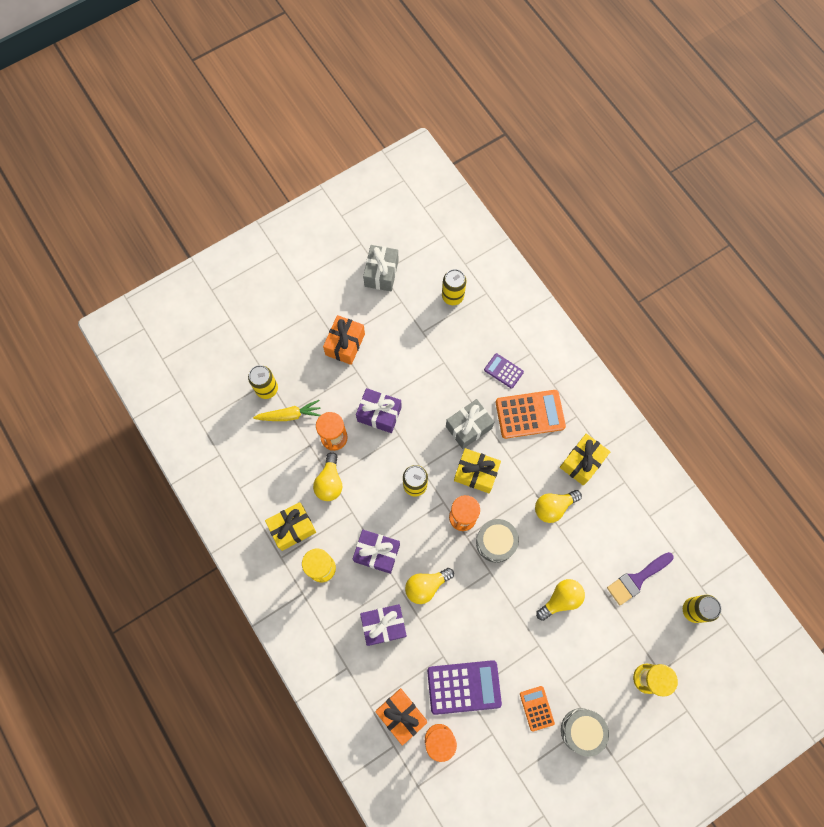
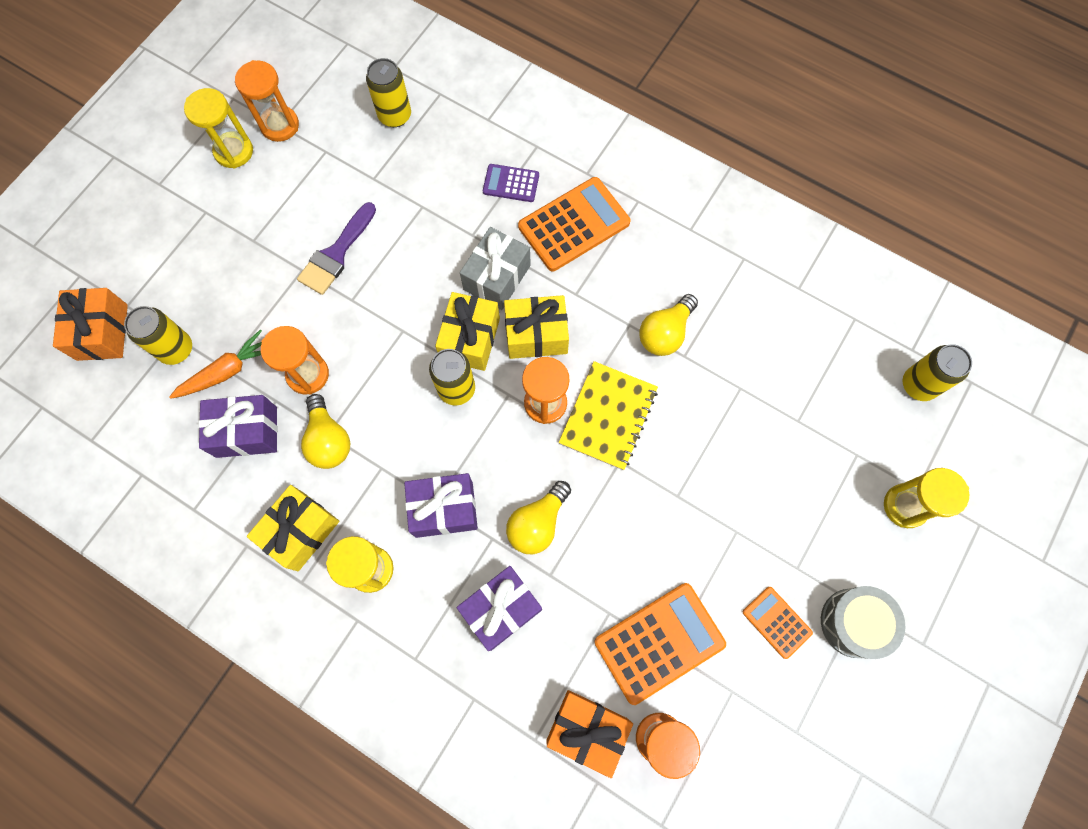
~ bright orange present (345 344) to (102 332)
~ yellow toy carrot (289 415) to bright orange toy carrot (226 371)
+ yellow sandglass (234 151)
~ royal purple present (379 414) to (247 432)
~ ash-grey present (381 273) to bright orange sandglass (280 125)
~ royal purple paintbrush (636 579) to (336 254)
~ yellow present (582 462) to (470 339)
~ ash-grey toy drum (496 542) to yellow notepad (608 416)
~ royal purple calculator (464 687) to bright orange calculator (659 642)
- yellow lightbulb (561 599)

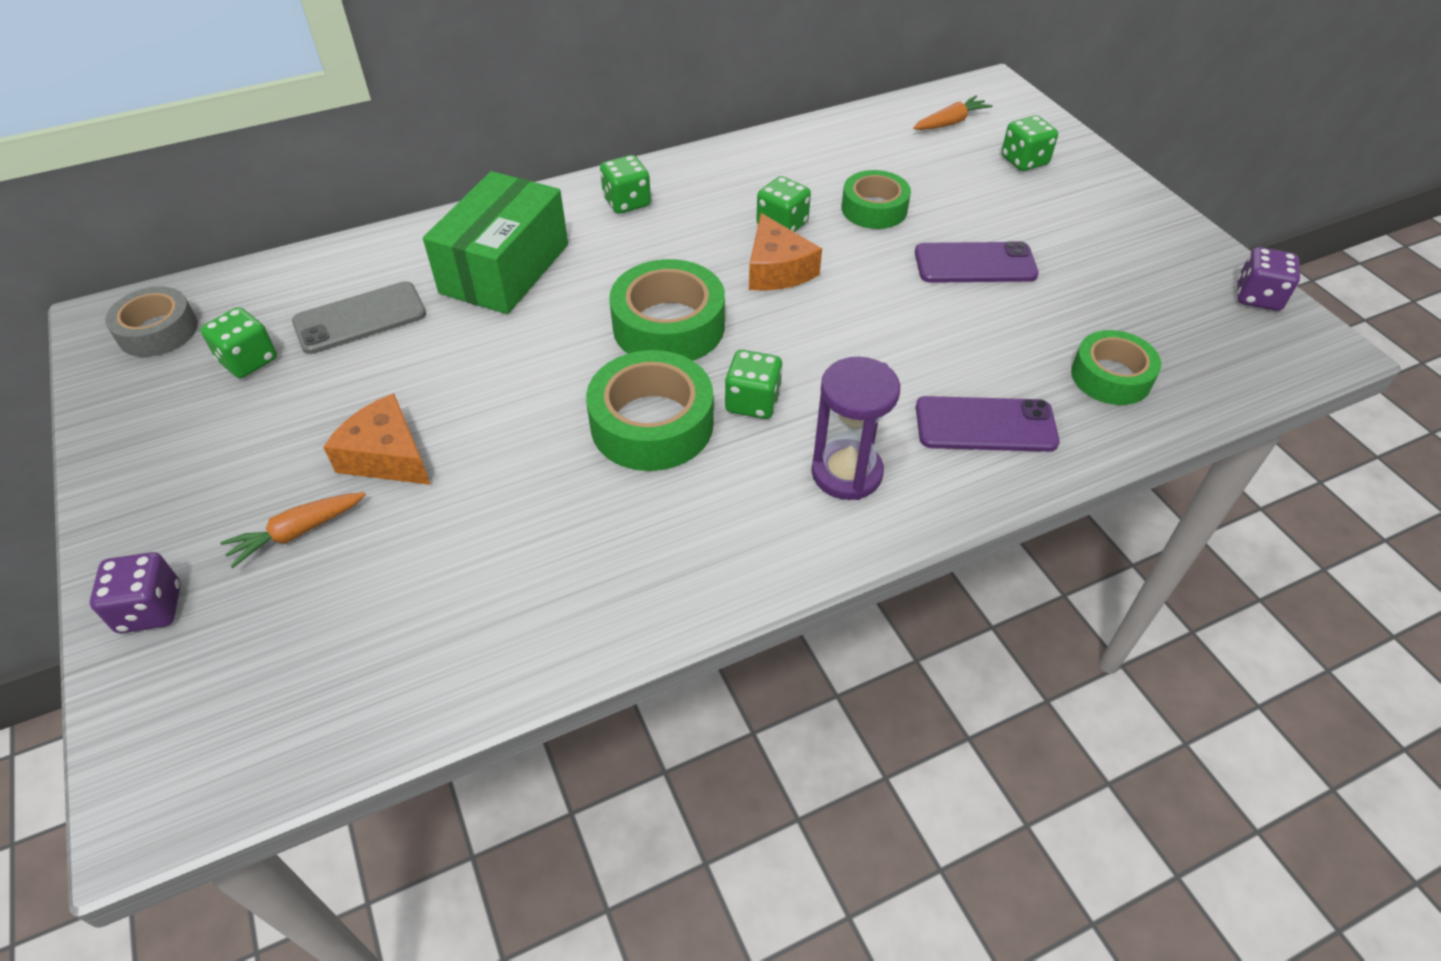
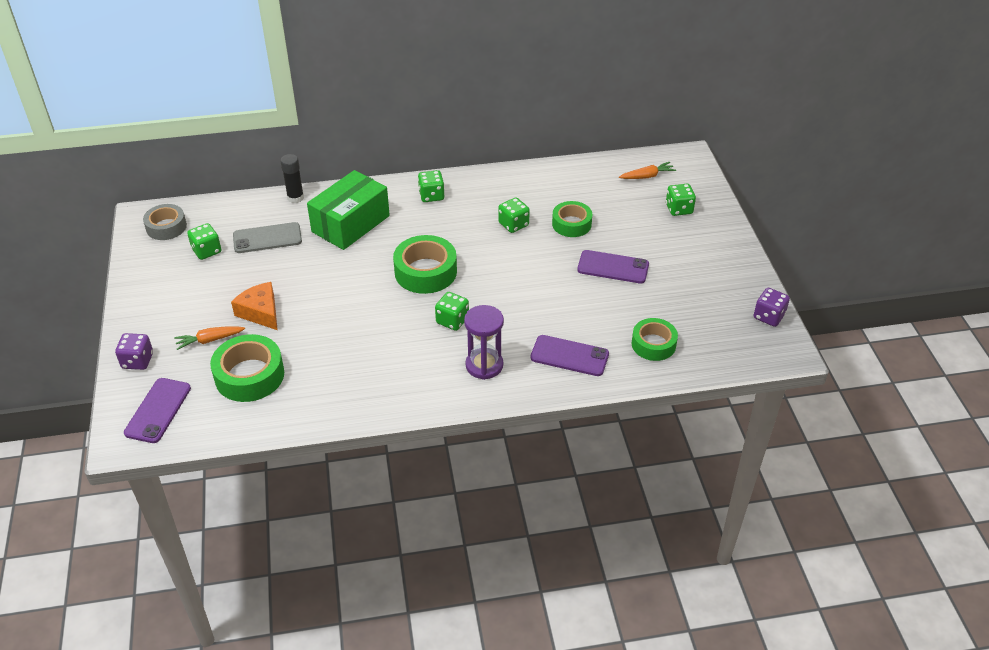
+ royal purple smartphone (158 410)
~ green roll of tape (652 424) to (249 375)
+ jet-black glue stick (295 198)
- bright orange cheese wedge (777 269)

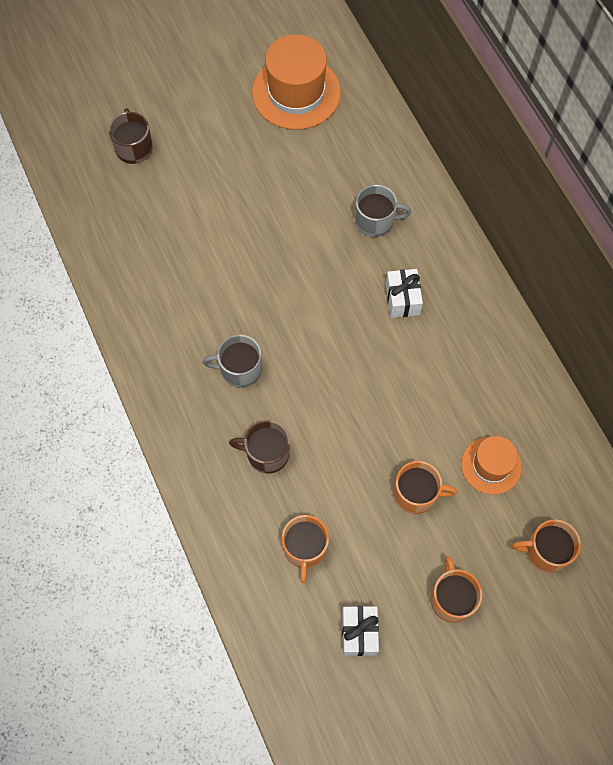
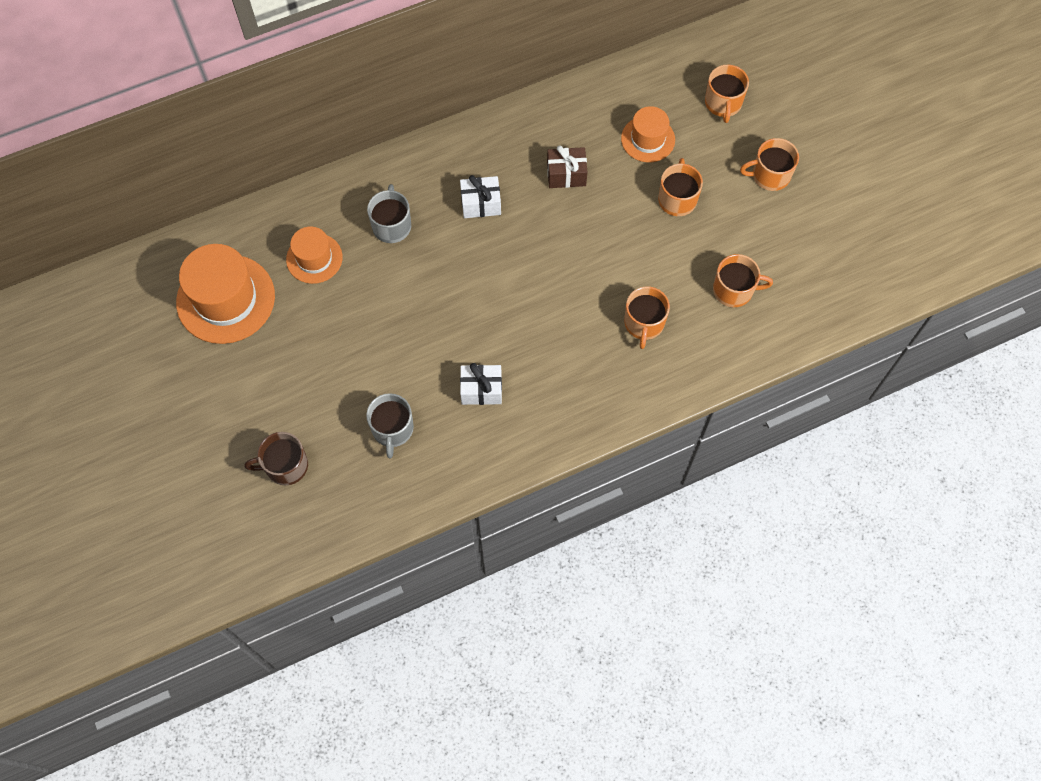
+ bright orange tall hat (314 258)
~ ash-grey coffee mug (239 369) to (392 429)
~ white present (359 633) to (481 390)
+ brown present (566 175)
~ brown coffee mug (266 453) to bright orange coffee mug (644 323)

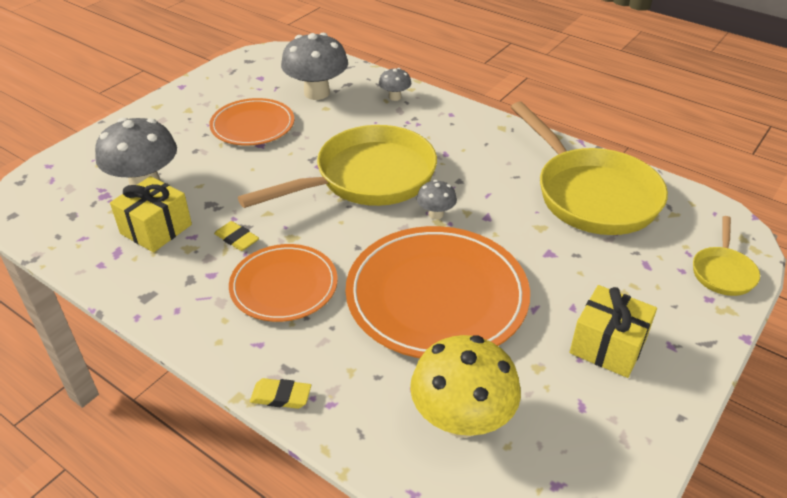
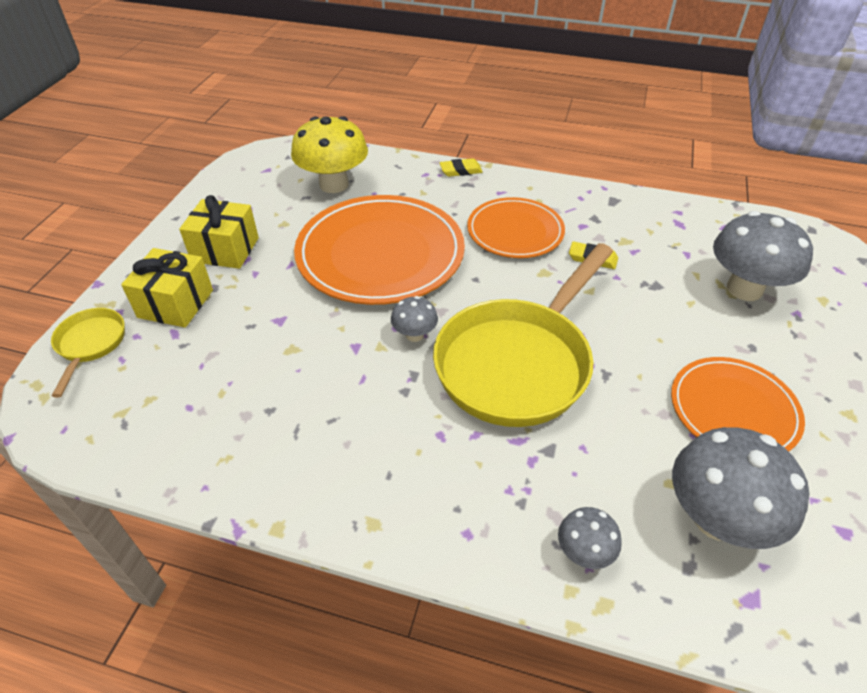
~ yellow present (156 229) to (176 303)
- yellow frying pan (591 194)

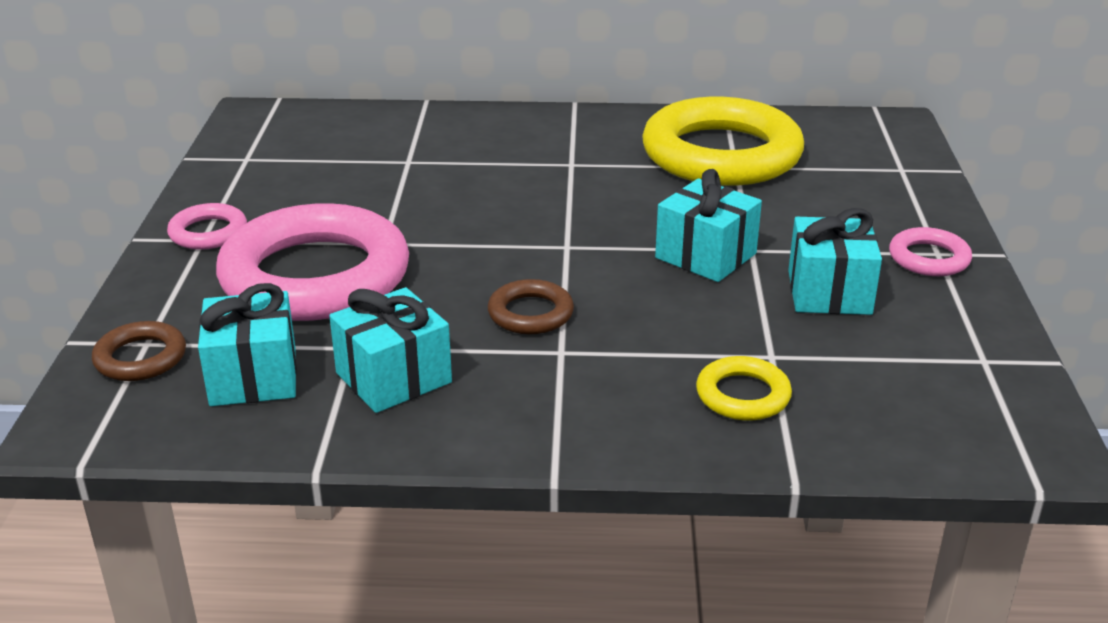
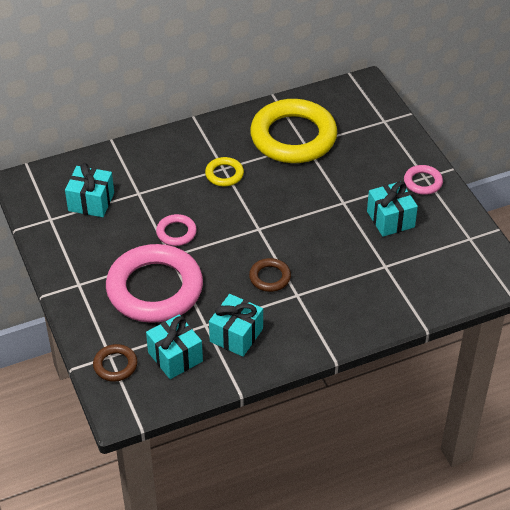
~ aqua present (705 256) to (91 202)
~ rose-pink torus (208 233) to (176 232)
~ yellow torus (743 395) to (224 174)

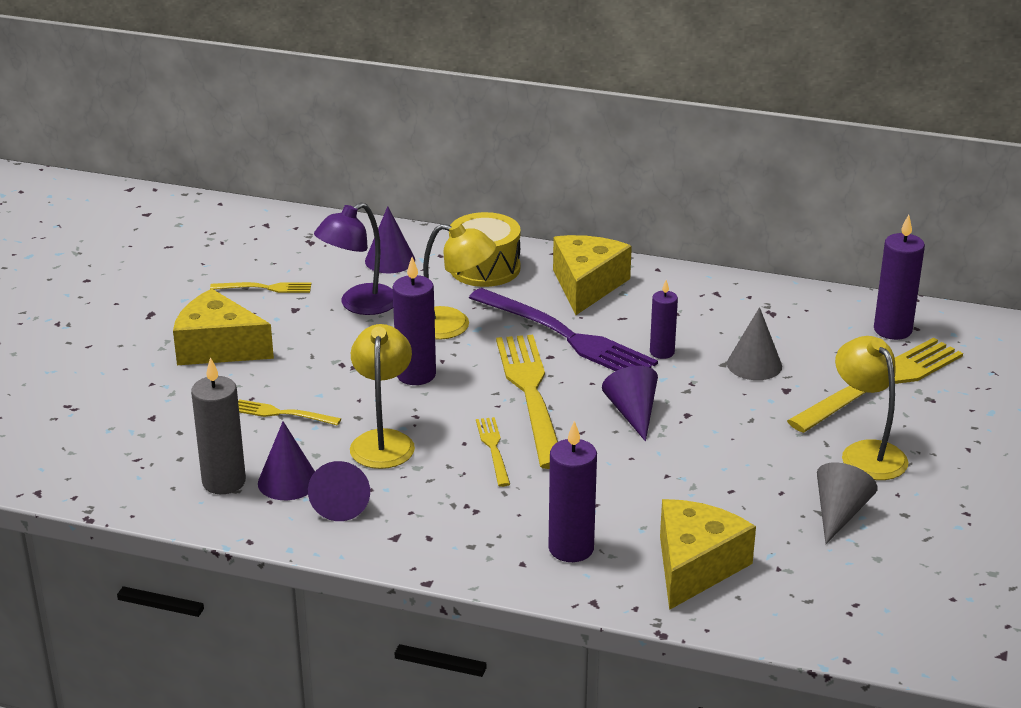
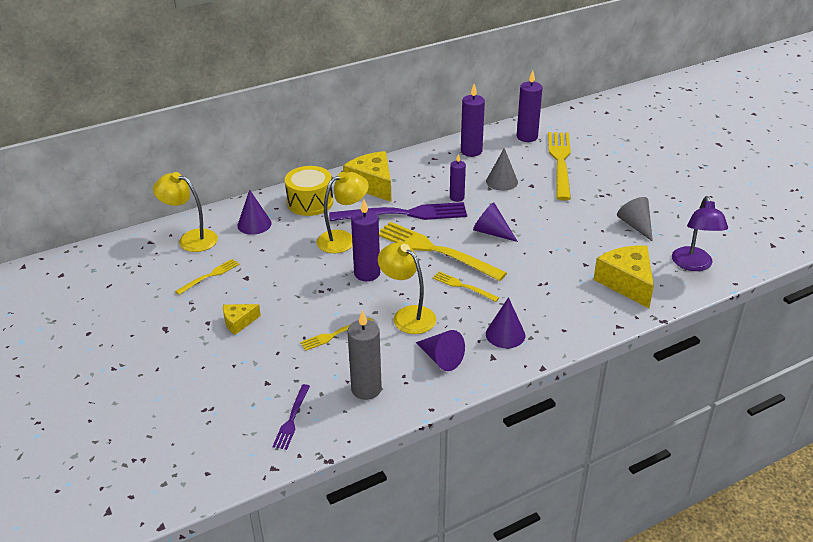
~ yellow lamp (866 453) to (191 239)
~ yellow cheese wedge (218 347) = (238 322) x0.53
+ royal purple table fork (292 419)
~ royal purple wax candle (571 548) to (471 151)
~ royal purple solid cone (288 481) to (505 334)
~ royal purple lamp (359 305) to (693 265)

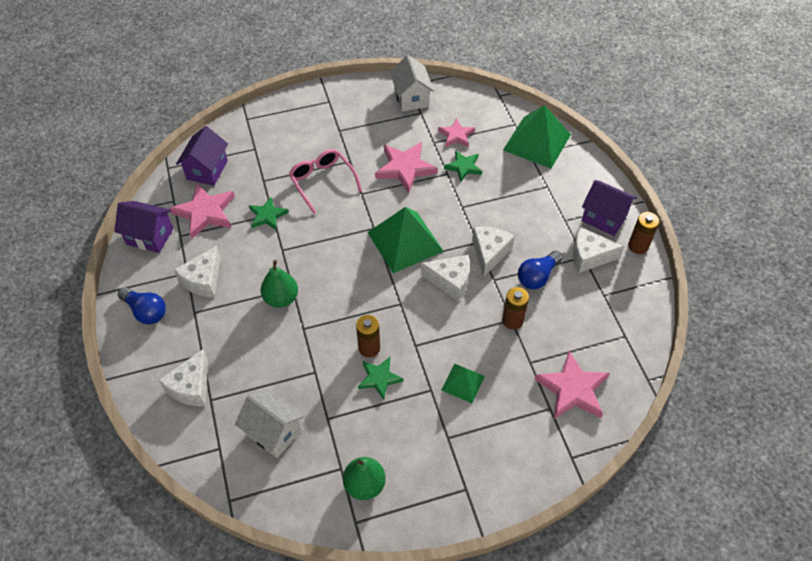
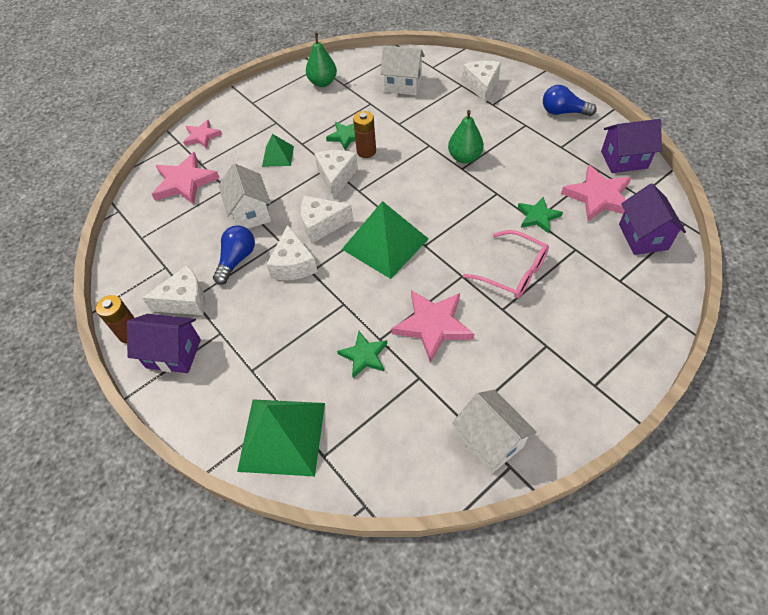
~ rose-pink star (456 135) to (202 136)
~ brown battery (512 320) to white house (250 213)
~ white cheese wedge (203 280) to (336 177)

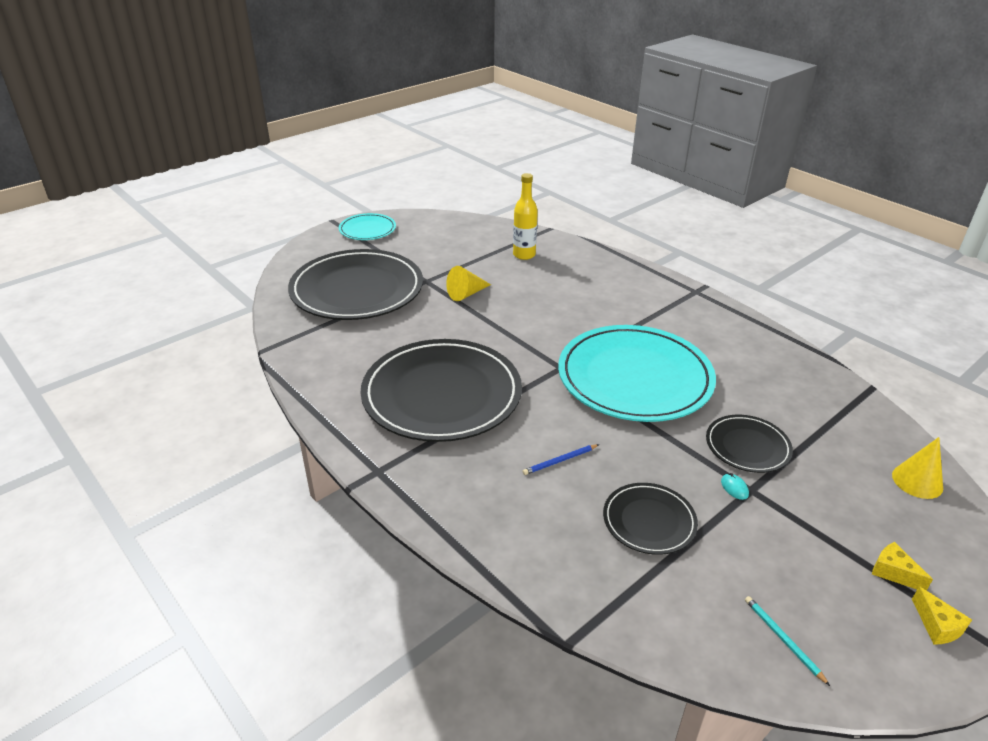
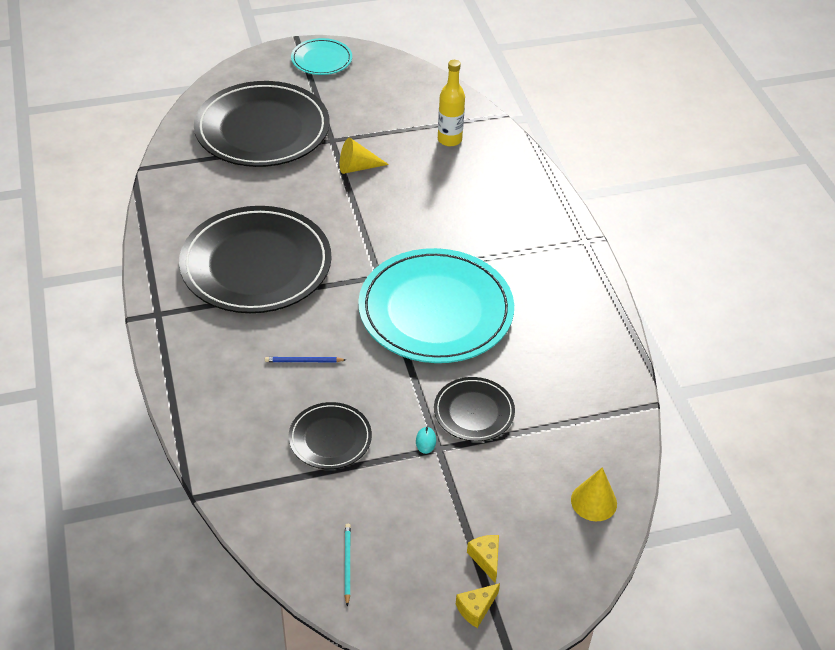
~ yellow cheese wedge (937 626) = (476 608) 45 degrees clockwise

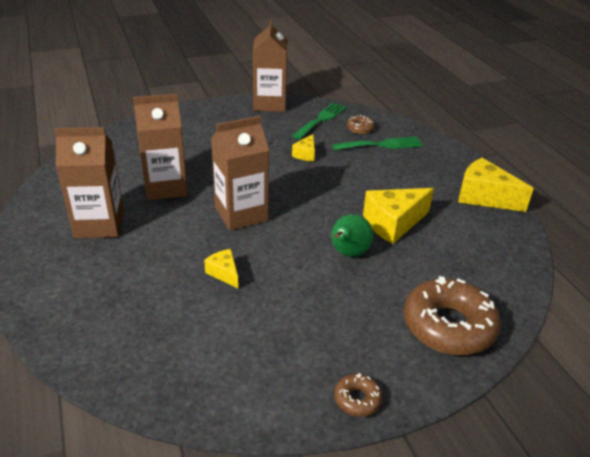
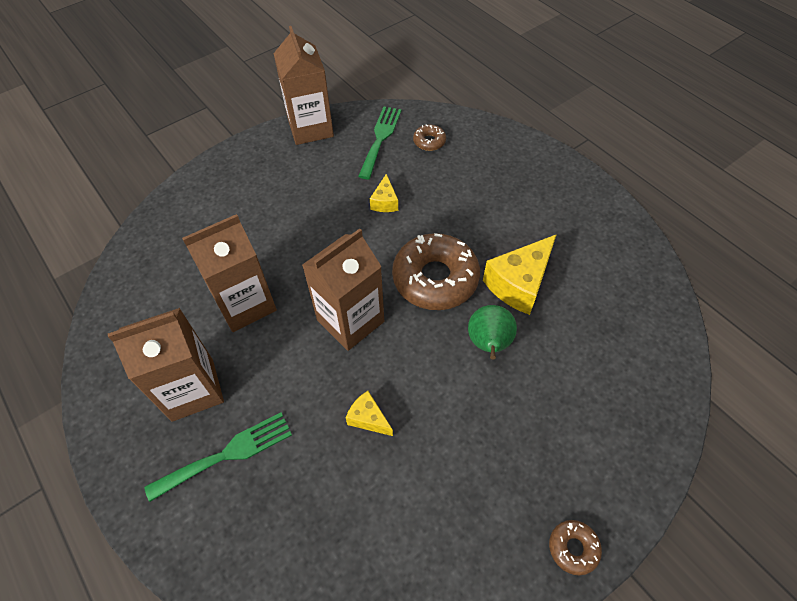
~ green table fork (381 145) to (227 454)
~ brown donut (448 325) to (435 278)
- yellow cheese wedge (484 197)

